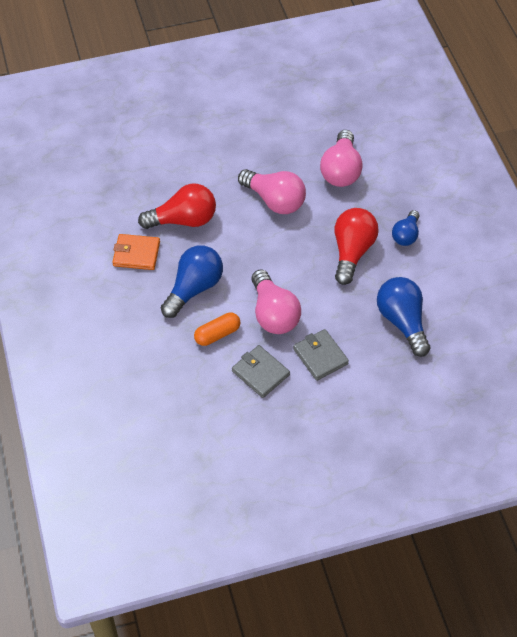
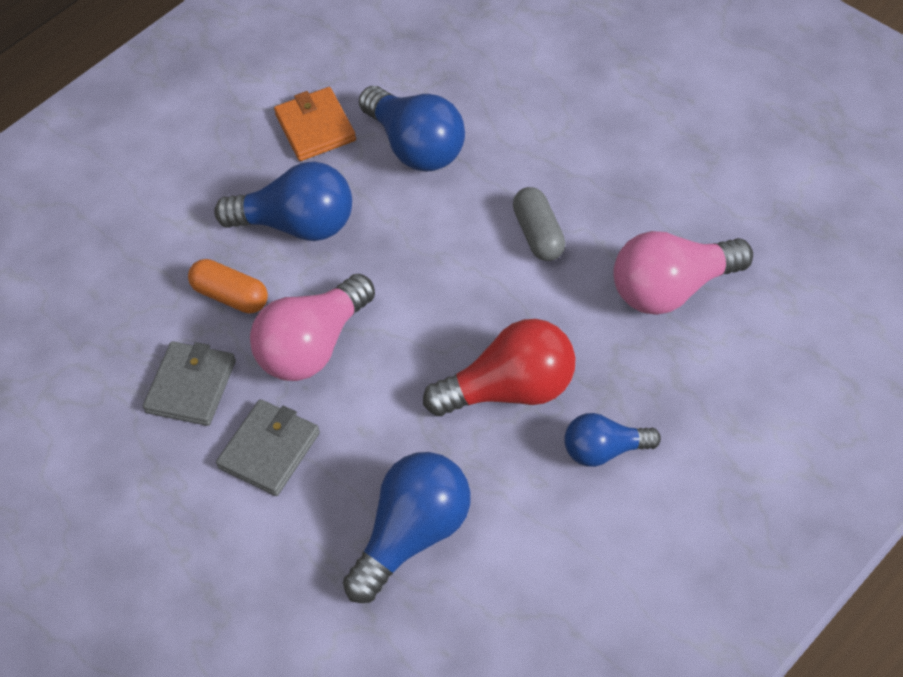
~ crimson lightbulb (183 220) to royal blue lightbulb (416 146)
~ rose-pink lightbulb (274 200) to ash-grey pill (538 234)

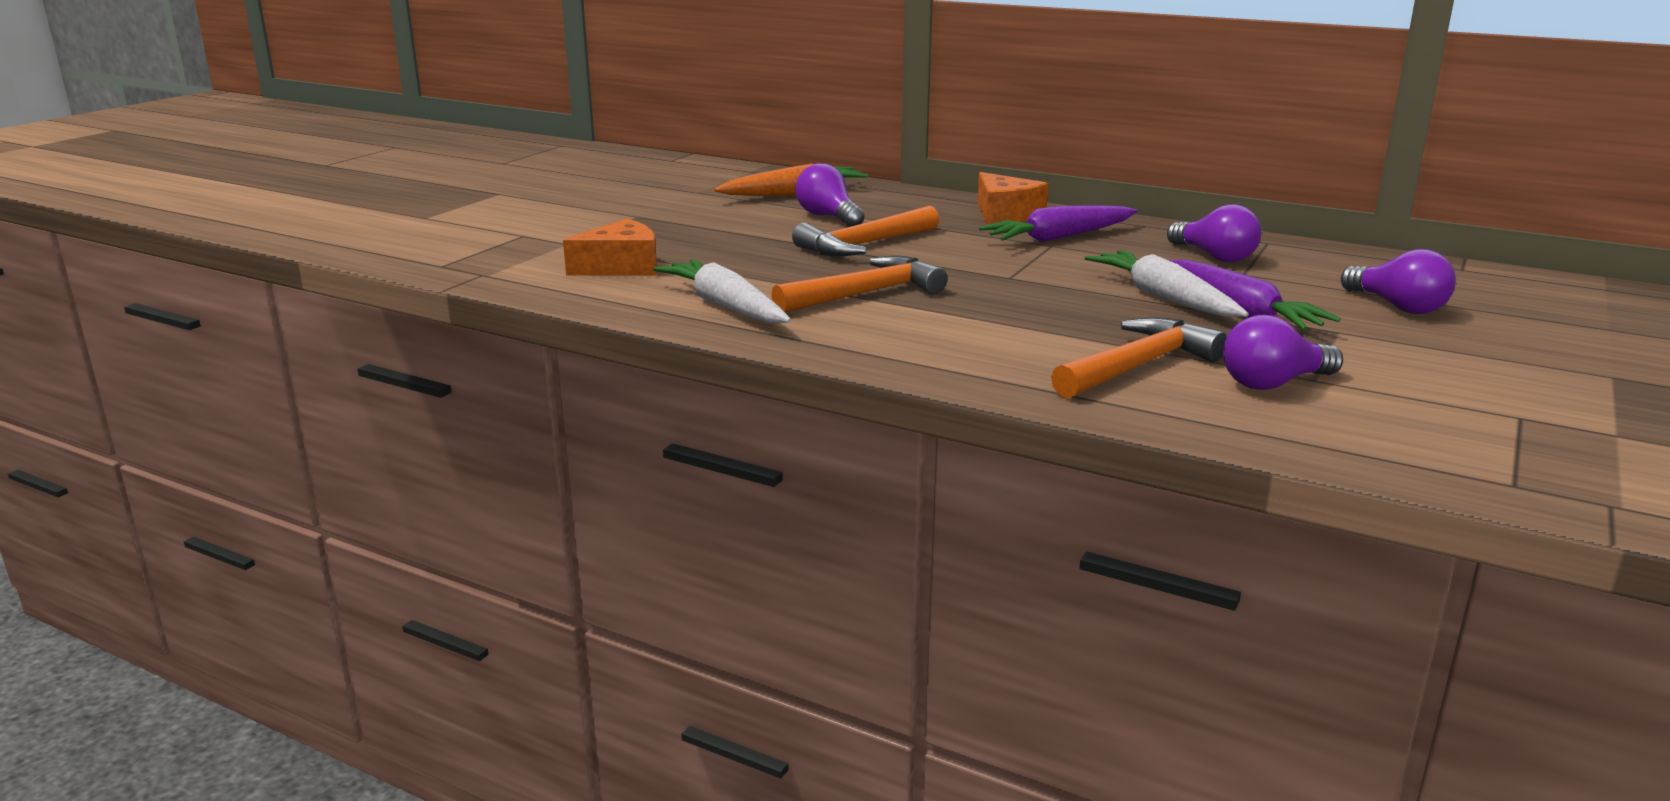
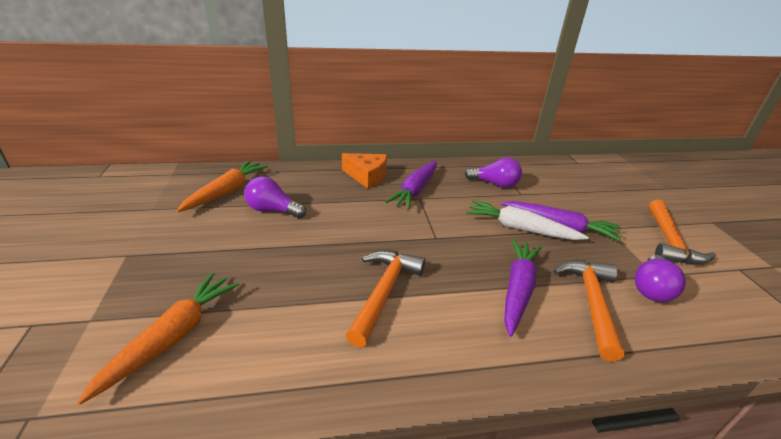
~ bright orange cheese wedge (621 267) to bright orange toy carrot (173 337)
+ royal purple toy carrot (518 289)
~ bright orange hammer (865 245) to (669 241)
- white toy carrot (725 306)
- royal purple lightbulb (1397 306)

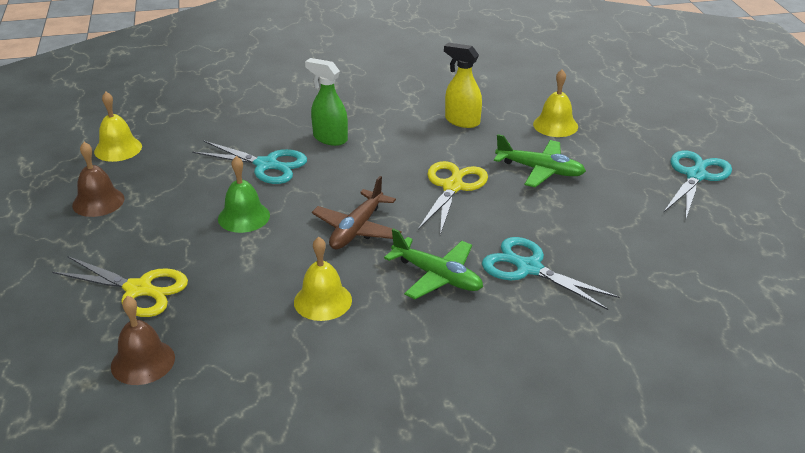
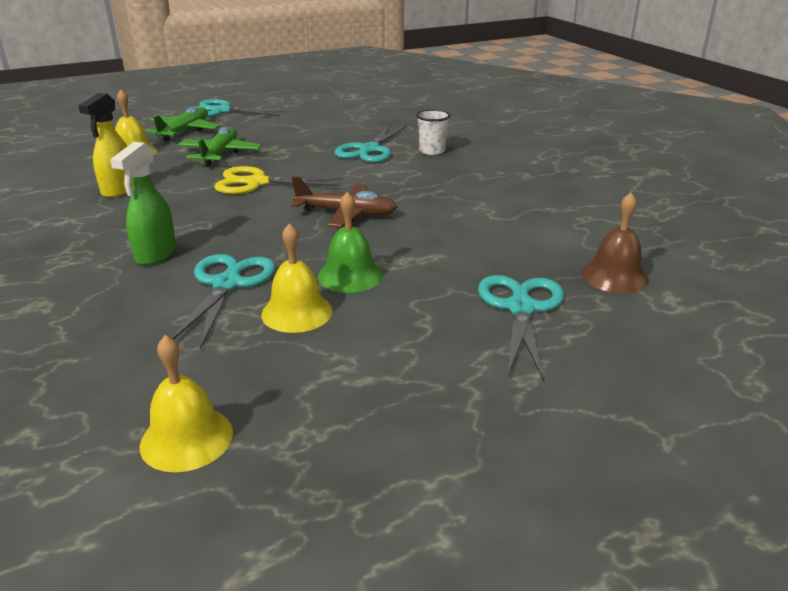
~ green aeroplane (437 276) to (185 131)
~ yellow bell (323 301) to (297 312)
+ white cup (432 151)
~ yellow shears (138 289) to aqua shears (521 308)
- brown bell (98 202)

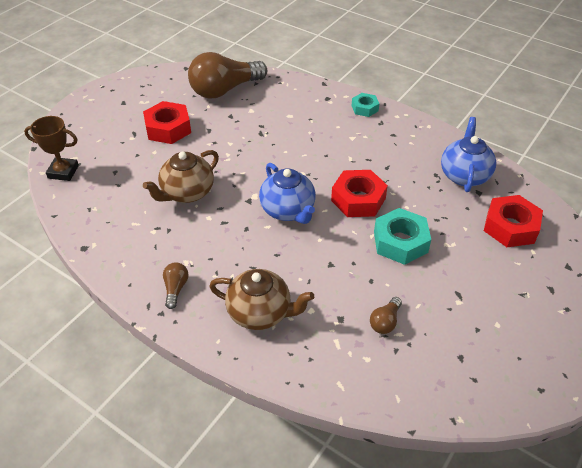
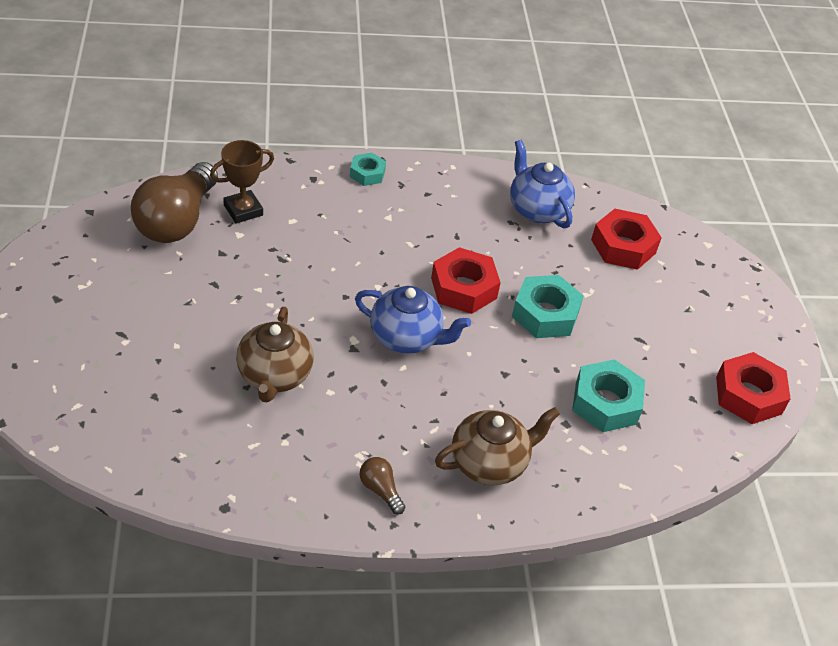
~ brown prize cup (63 172) to (243 210)
~ brown lightbulb (385 322) to aqua nut (606 403)
~ crimson nut (168 128) to (748 395)

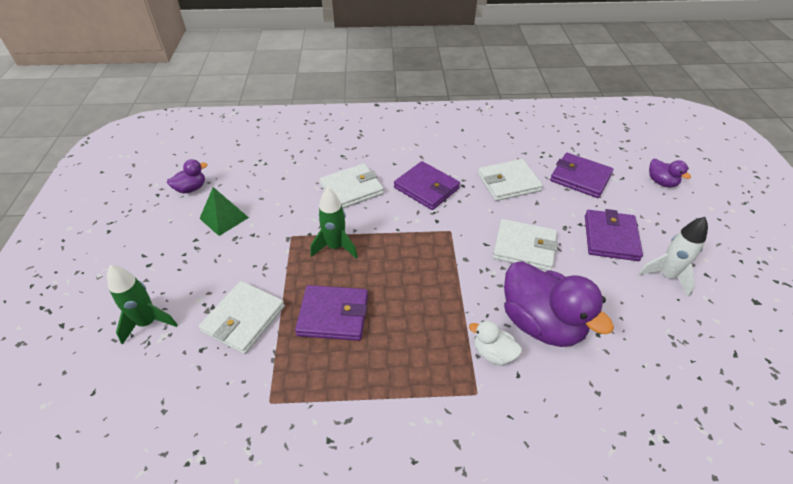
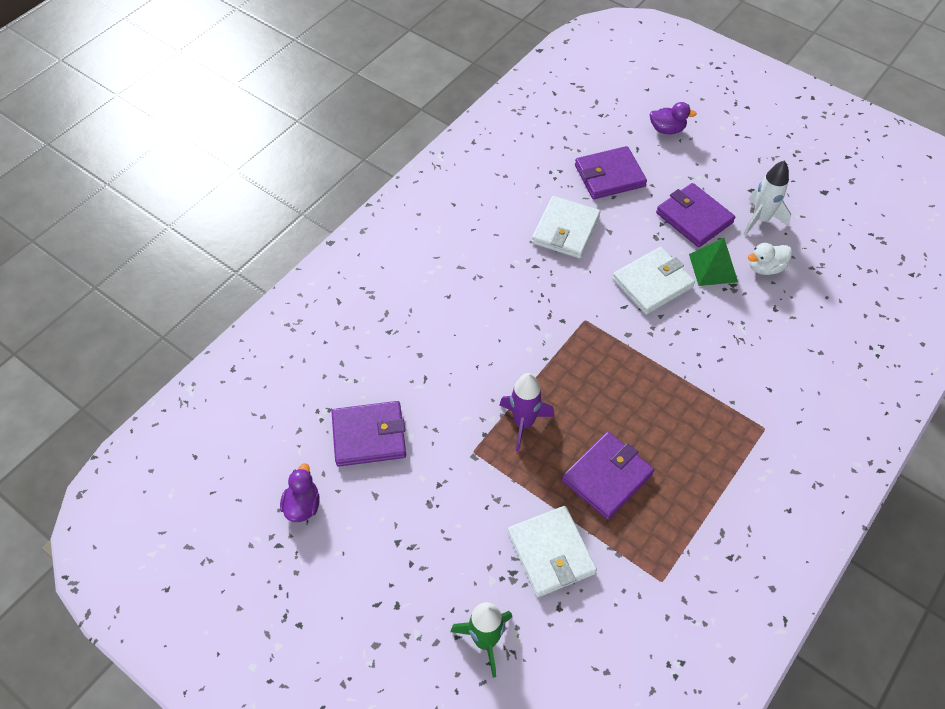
~ royal purple wallet (426 188) to (369 435)
~ green toy rocket (335 247) to royal purple toy rocket (523 423)
~ green pyramid (224 218) to (713 268)
~ white toy duck (493 353) to (765 268)
- white wallet (351 189)
- royal purple toy duck (541 323)

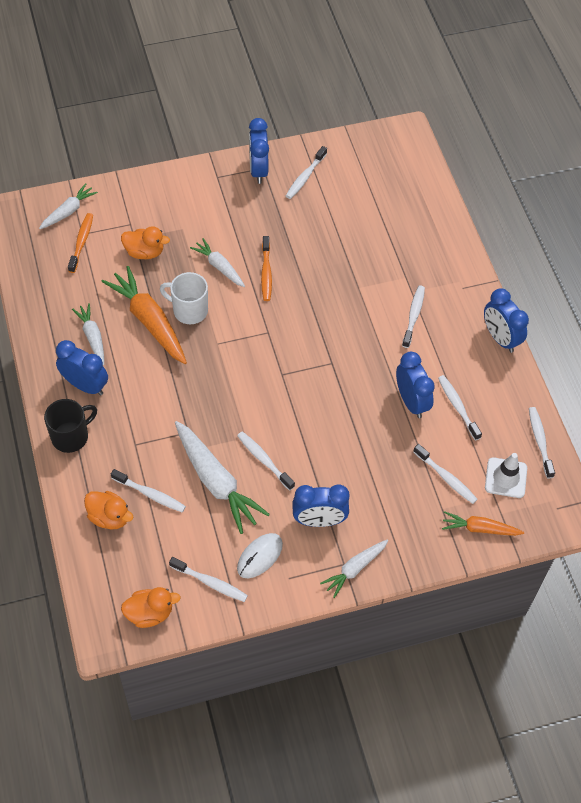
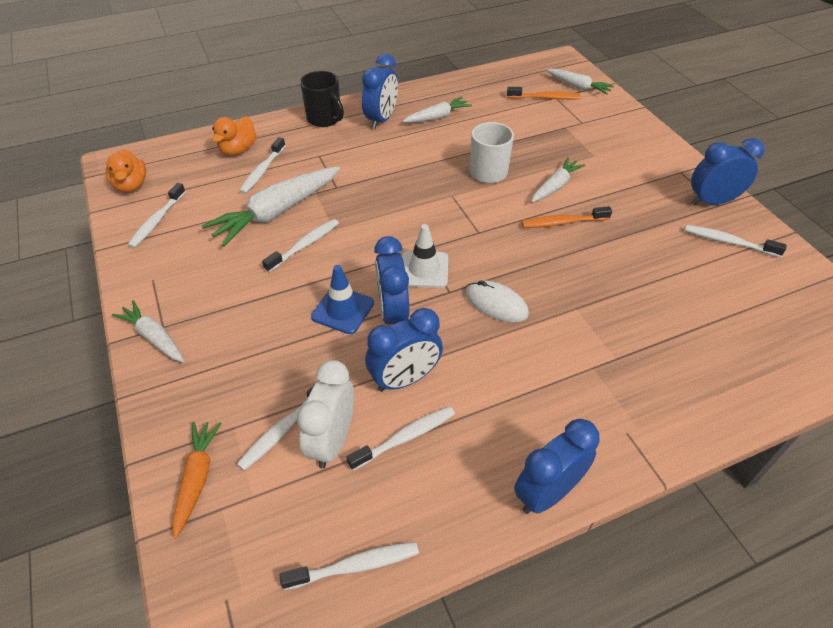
+ white alarm clock (332 441)
+ royal blue road cone (343 310)
~ royal blue alarm clock (319 520) to (393 313)
~ white road cone (506 478) to (424 269)
~ white mouse (260 556) to (496 304)
- bright orange toy carrot (149 321)
- bright orange toy duck (145 252)
- white dental brush (413 316)

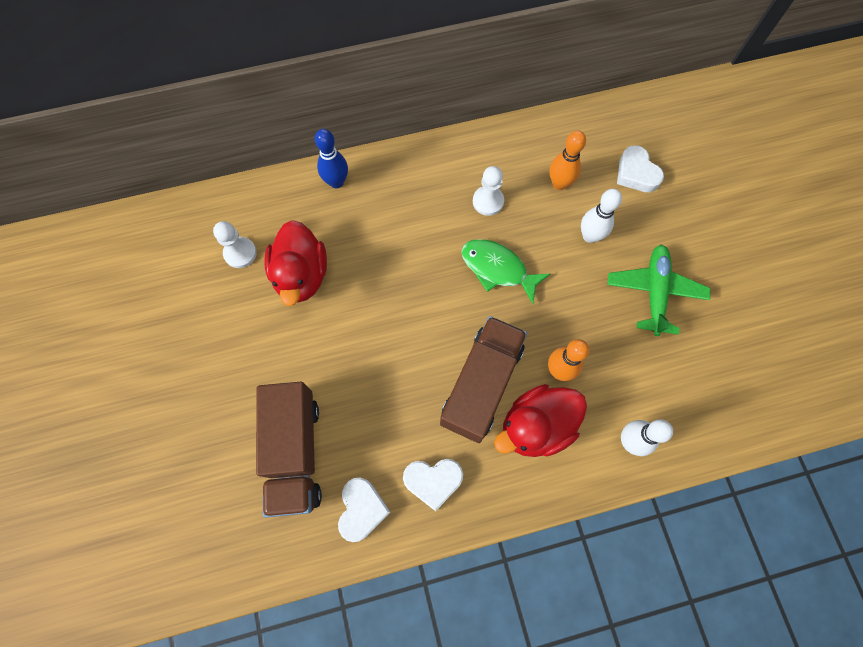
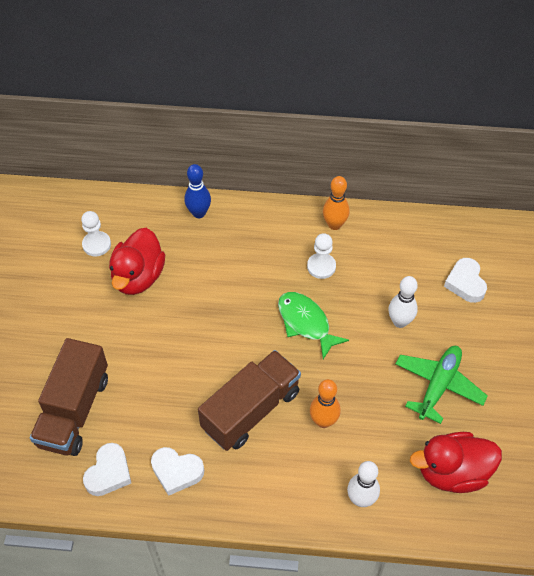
~ bright orange bowling pin (559 184) to (334 225)
~ crimson toy duck (536 426) to (452 472)

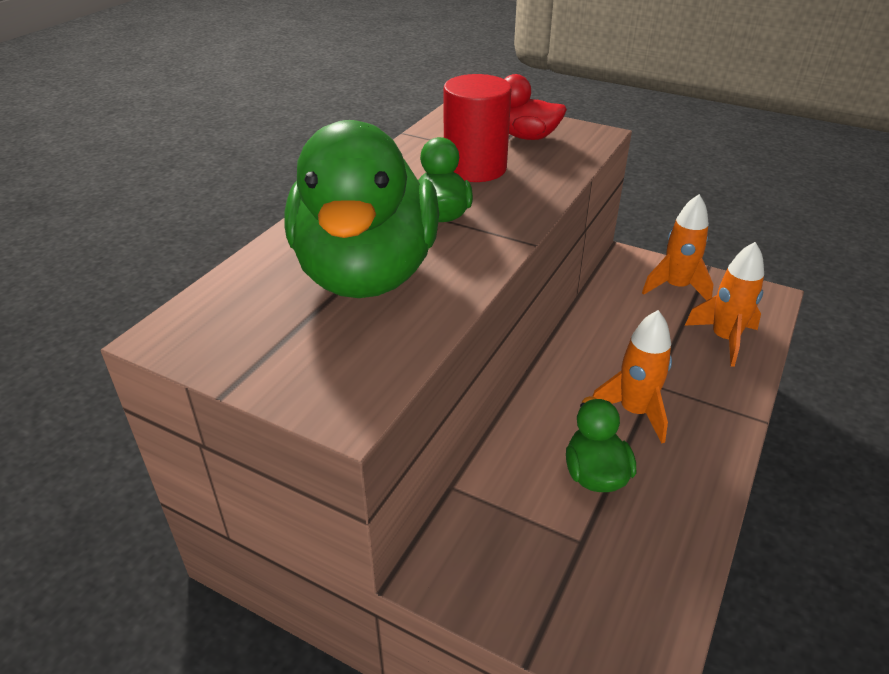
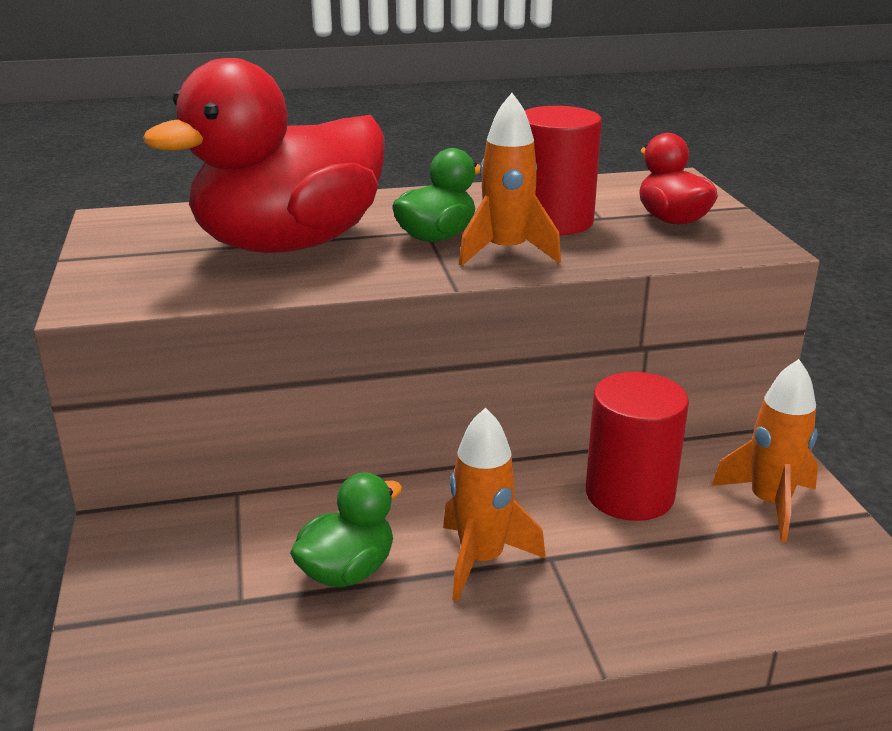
~ green toy duck (366 273) to crimson toy duck (289 244)
~ bright orange toy rocket (724 339) to (506 252)
+ crimson cylinder (629 494)

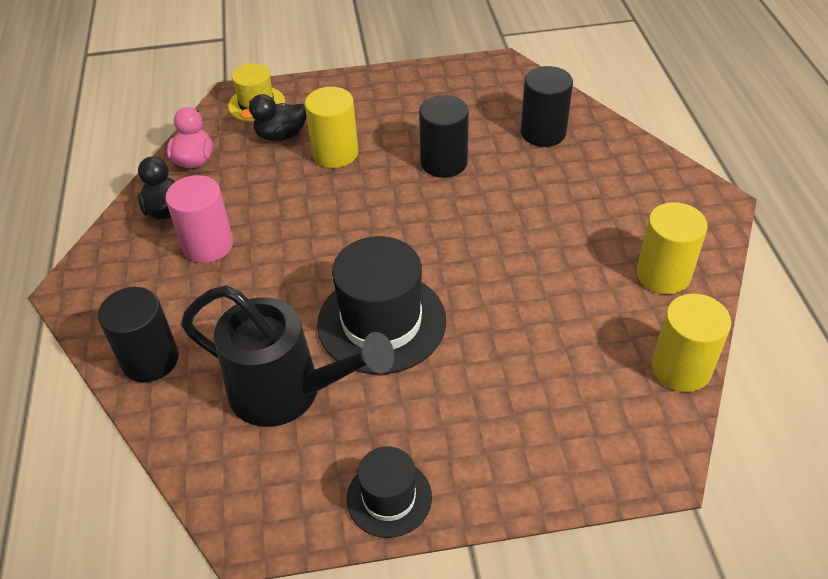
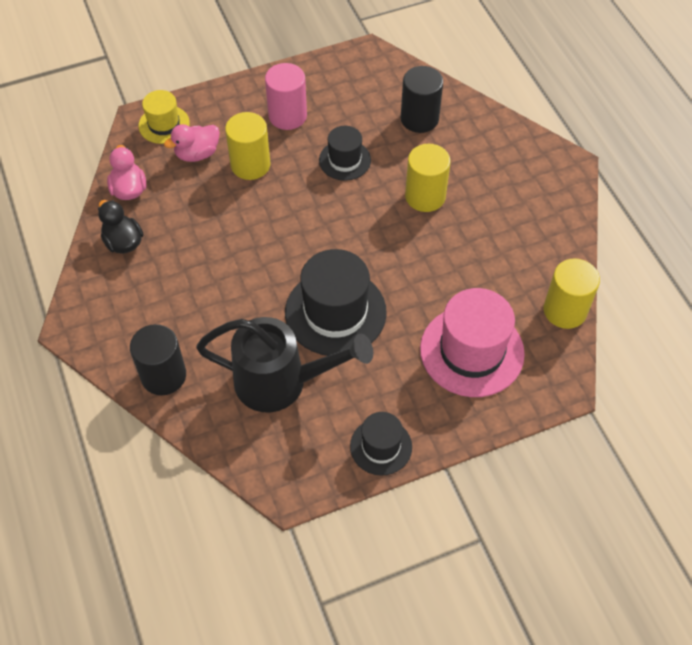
~ jet-black toy duck (281 135) to rose-pink toy duck (197 154)
~ rose-pink cylinder (208 245) to (287 116)
~ jet-black cylinder (444 162) to jet-black tall hat (345 160)
~ yellow cylinder (663 274) to (425 196)
+ rose-pink tall hat (472 351)

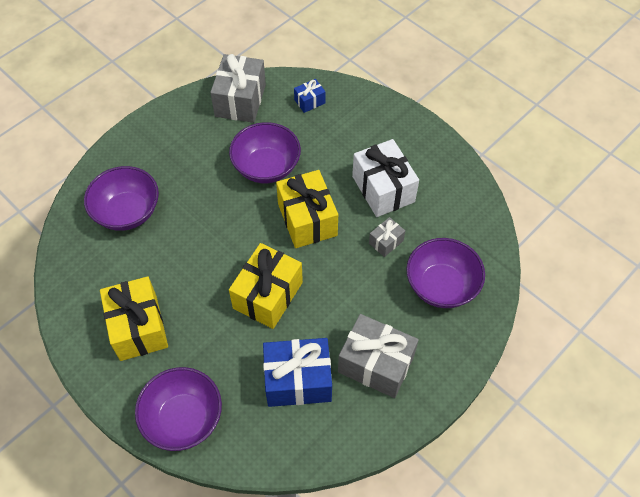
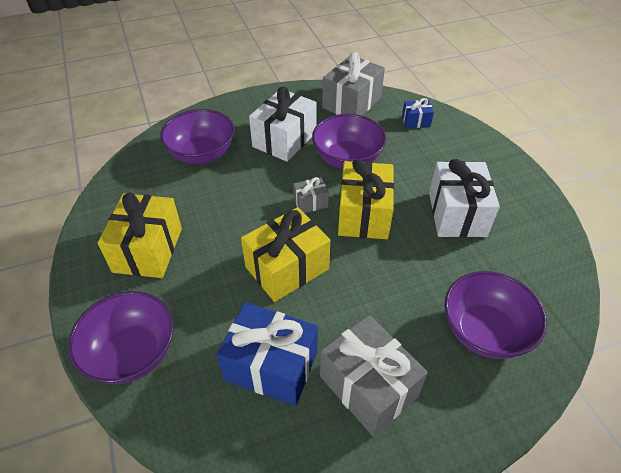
+ white present (284 139)
~ ash-grey present (386 242) to (310 202)

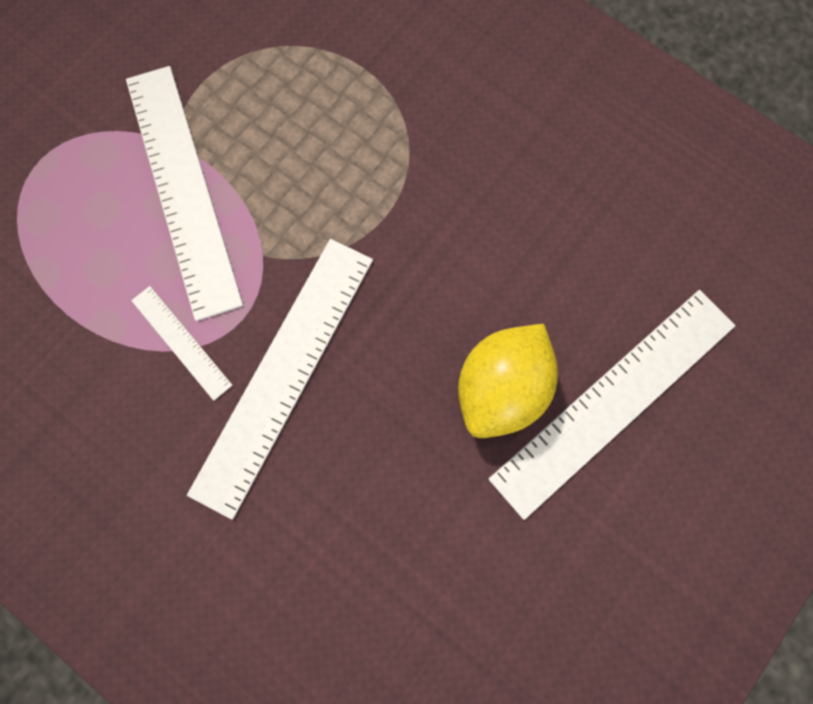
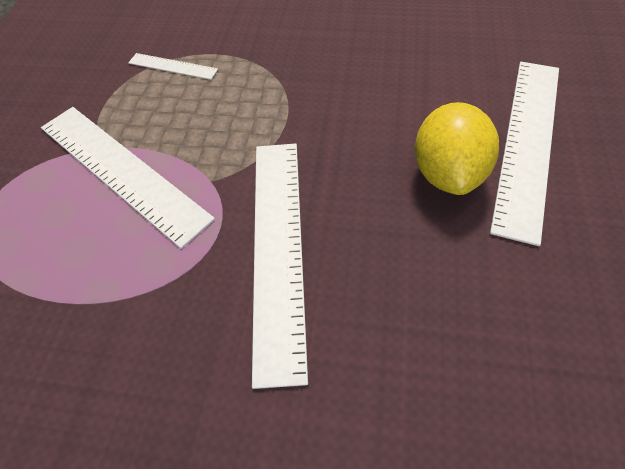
~ white measuring stick (181 342) to (172 66)

